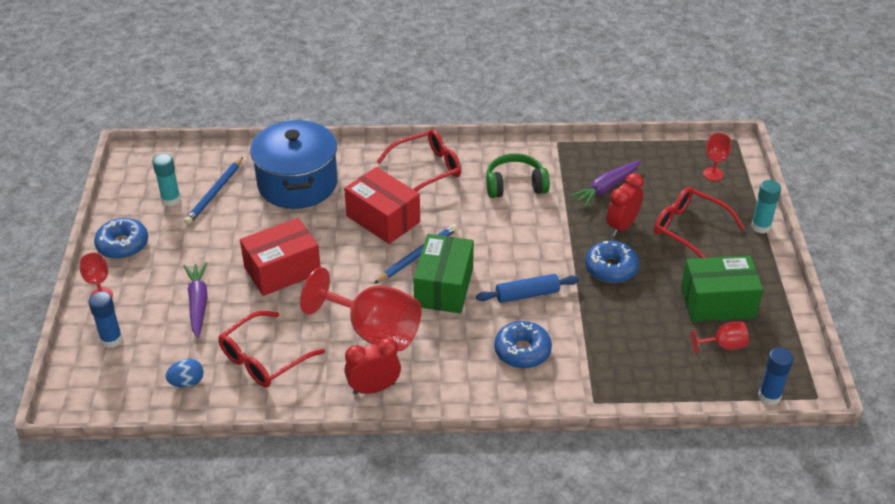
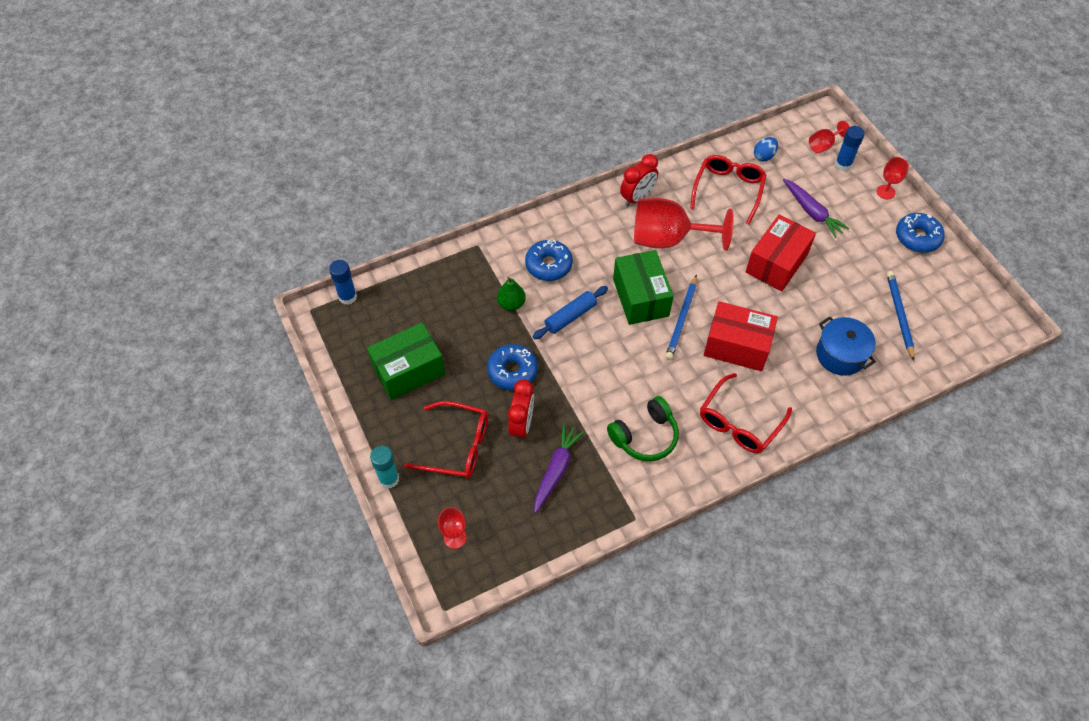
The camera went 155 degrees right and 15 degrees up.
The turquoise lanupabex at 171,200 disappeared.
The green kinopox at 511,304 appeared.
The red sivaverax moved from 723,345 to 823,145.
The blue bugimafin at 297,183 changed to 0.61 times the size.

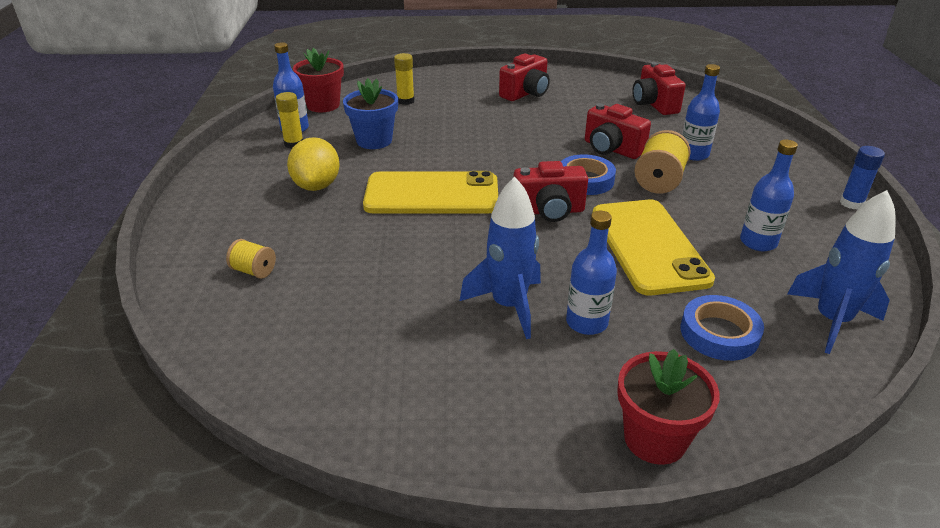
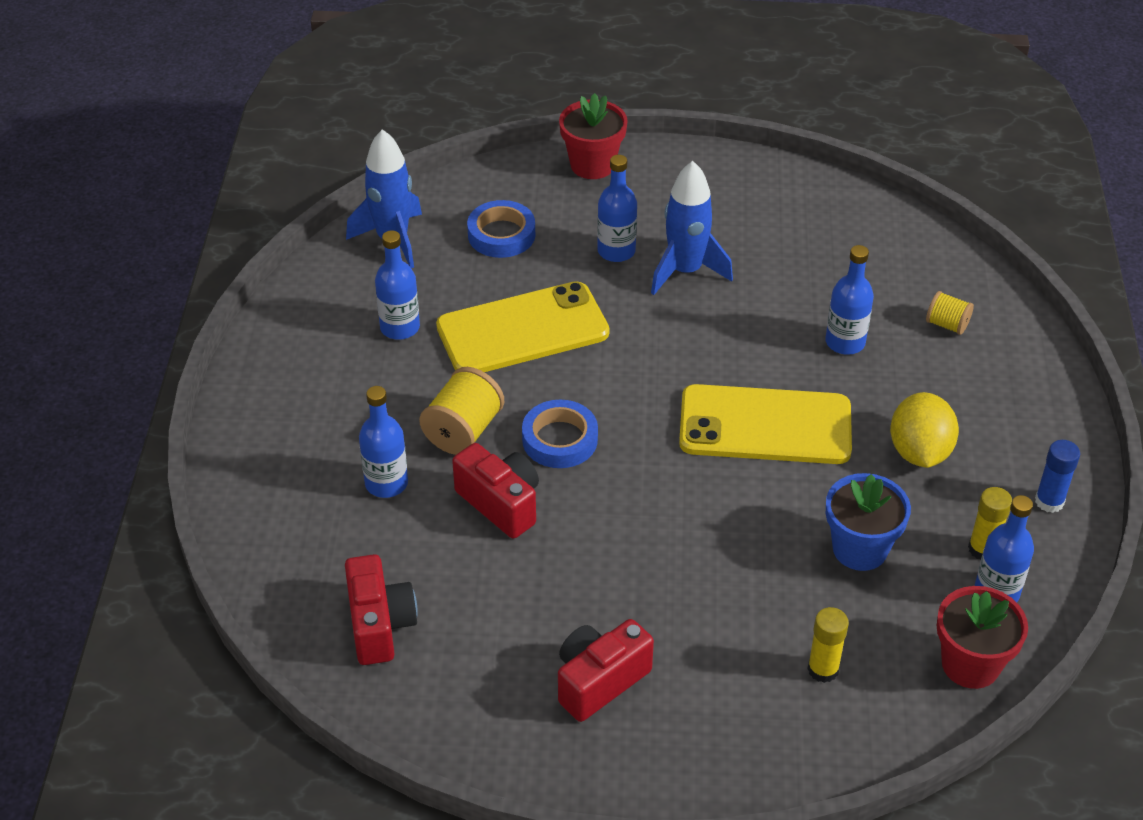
The camera went 175 degrees left and 10 degrees up.
The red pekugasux at 549,211 disappeared.
The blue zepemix at 845,342 appeared.
The blue lanupabex moved from 851,203 to 1049,501.
The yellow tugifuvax at 648,246 turned 75 degrees clockwise.

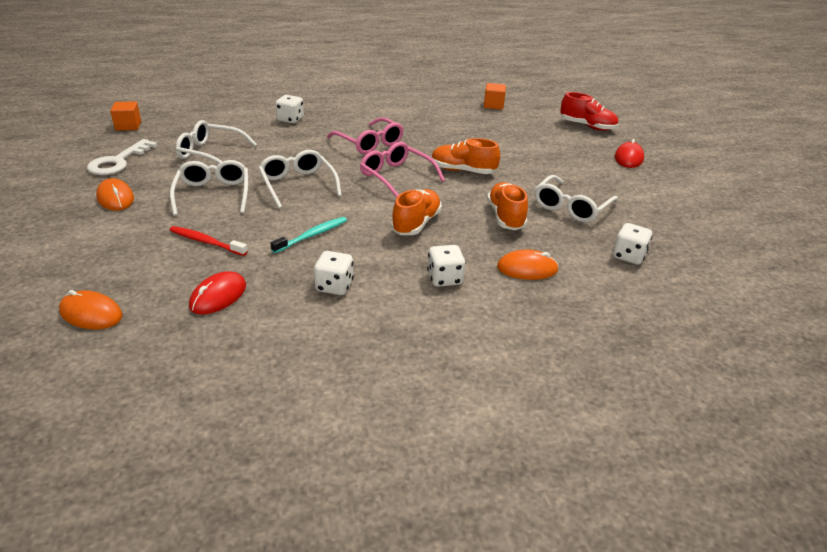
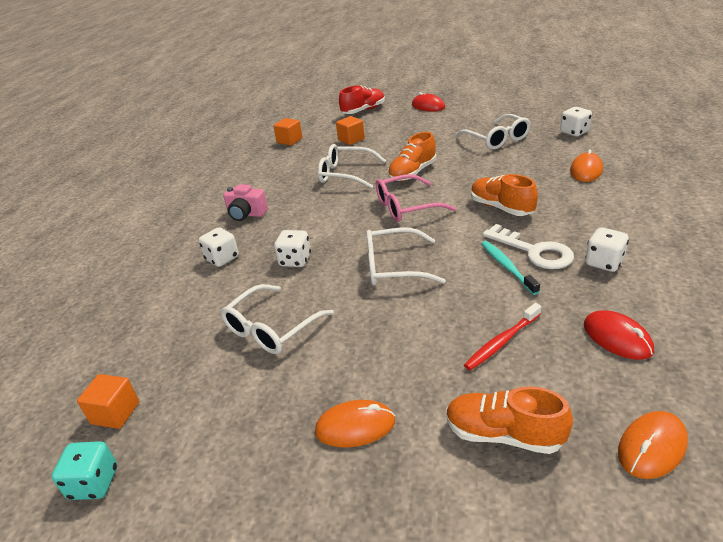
The camera went 60 degrees left and 0 degrees up.
The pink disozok at 369,143 disappeared.
The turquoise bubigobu at 94,483 appeared.
The pink pekugasux at 246,214 appeared.
The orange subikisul at 351,139 appeared.
The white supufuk moved from 118,162 to 534,251.
The white disozok moved from 213,194 to 345,174.
The white bubigobu moved from 444,279 to 295,260.
The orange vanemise moved from 506,217 to 504,434.

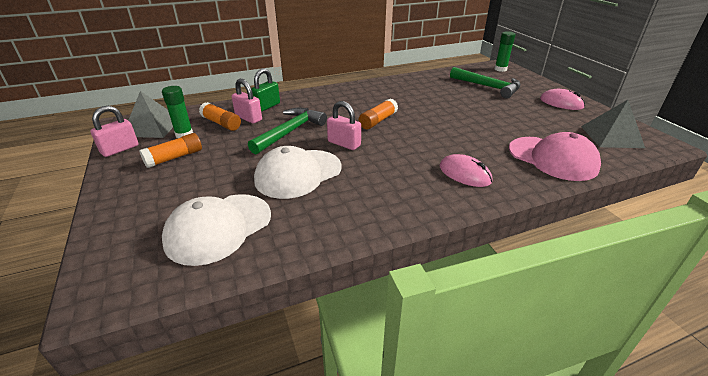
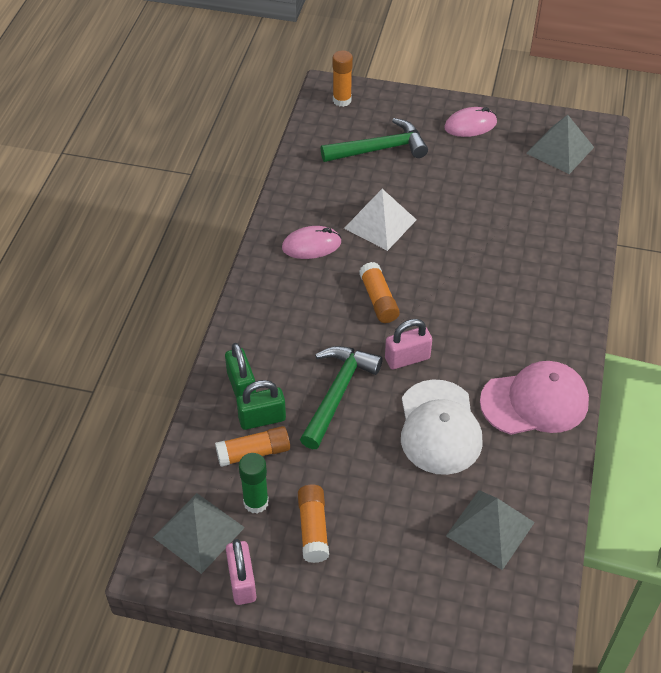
The camera went 55 degrees left and 15 degrees up.
The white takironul at 380,224 appeared.
The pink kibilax moved from 464,174 to 311,245.
The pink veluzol moved from 552,158 to 535,402.
The white veluzol at 218,228 was replaced by the grey takironul at 490,529.
The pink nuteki at 248,118 became the green nuteki at 262,419.
The green lanupabex at 500,69 became the orange lanupabex at 342,100.
The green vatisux at 290,132 turned 45 degrees clockwise.

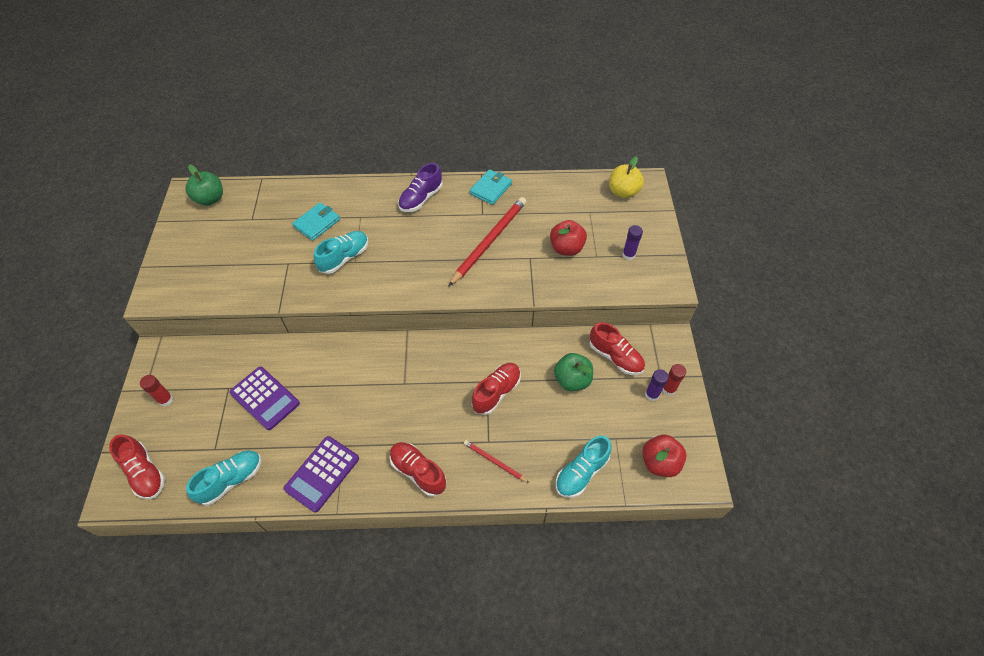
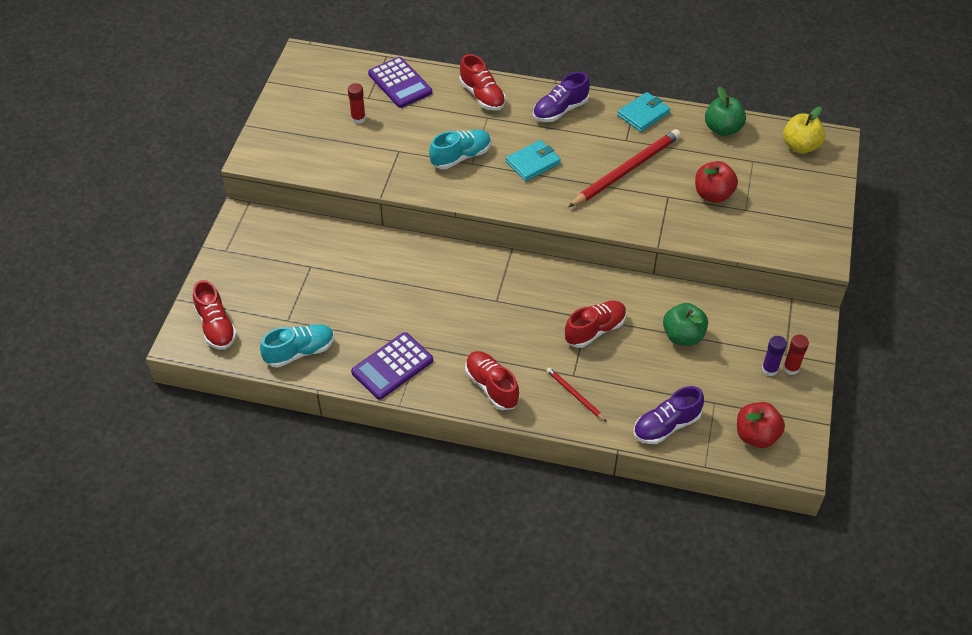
The camera went 15 degrees right and 5 degrees down.
The purple lanupabex at 628,255 disappeared.
The red lanupabex moved from 165,400 to 358,118.
The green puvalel moved from 210,199 to 722,129.
The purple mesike moved from 265,398 to 400,83.
The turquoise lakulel moved from 317,223 to 533,163.
The red vanemise moved from 615,357 to 482,96.
The turquoise vanemise at 581,472 became the purple vanemise at 666,426.

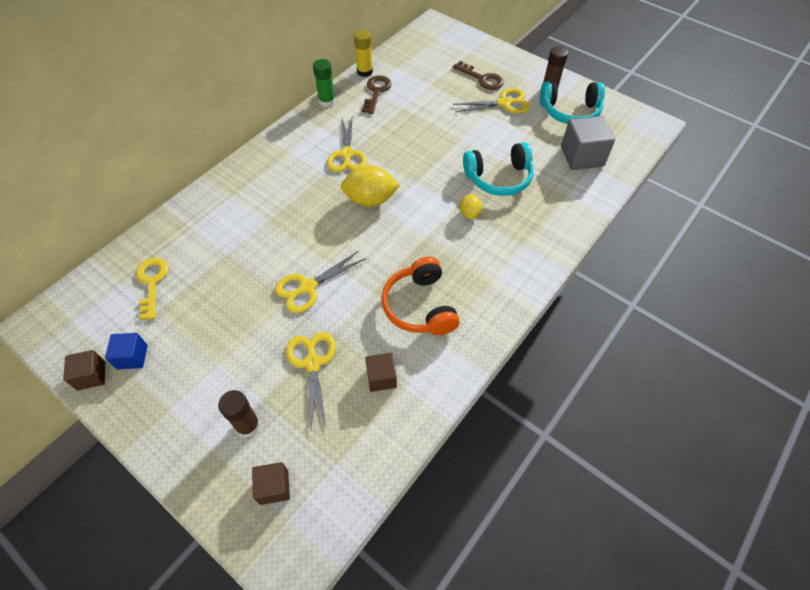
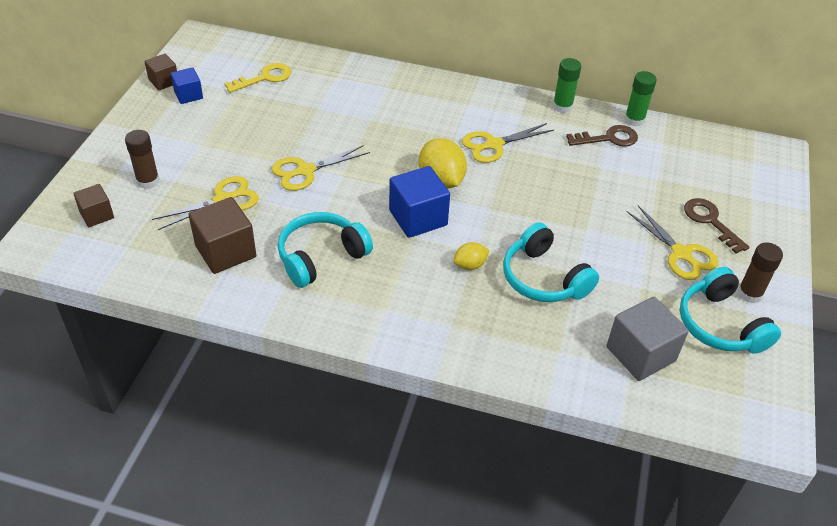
The camera went 65 degrees right and 10 degrees down.
The blue subikisul at 418,218 appeared.
The yellow lanupabex at 364,72 became the green lanupabex at 634,120.
The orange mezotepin at 420,306 became the turquoise mezotepin at 321,257.
The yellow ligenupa at 308,287 turned 60 degrees counterclockwise.
The brown supufuk at 482,78 turned 135 degrees clockwise.
The brown subikisul at 381,377 changed to 1.69 times the size.

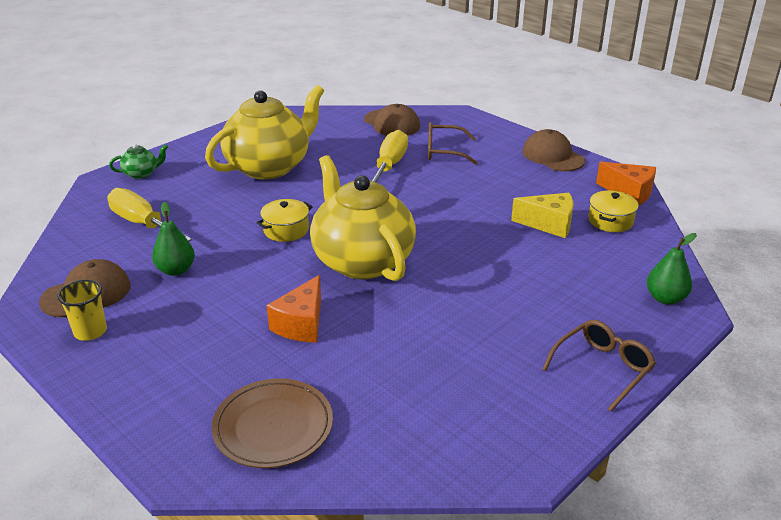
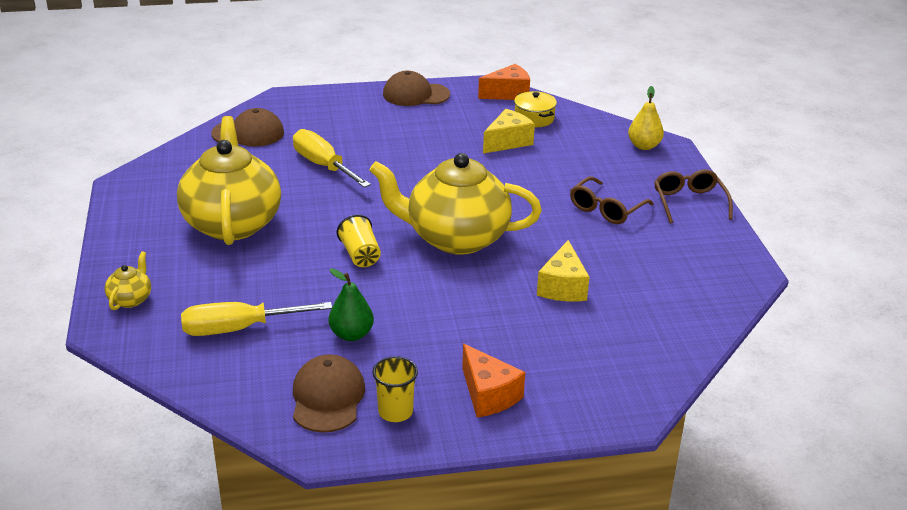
The camera went 55 degrees left and 0 degrees up.
The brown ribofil at 273,427 disappeared.
The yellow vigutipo at 563,287 appeared.
The orange vigutipo moved from 301,324 to 488,395.
The brown disozok moved from 444,151 to 606,209.
The yellow bugimafin at 286,230 was replaced by the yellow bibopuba at 360,255.
The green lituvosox at 141,173 became the yellow lituvosox at 131,299.
The green kinopox at 665,298 became the yellow kinopox at 644,146.

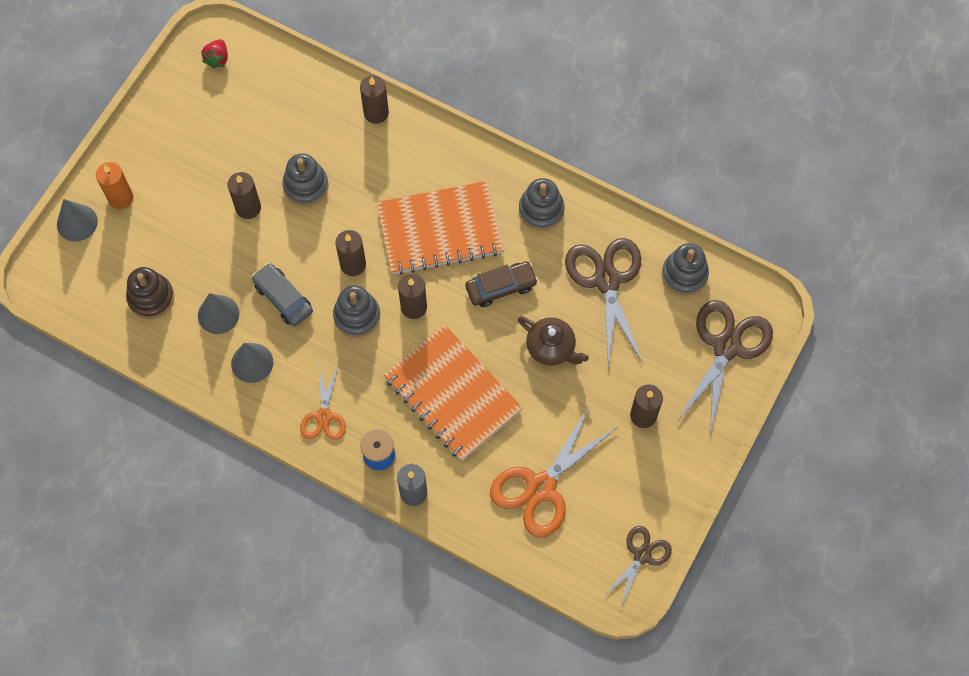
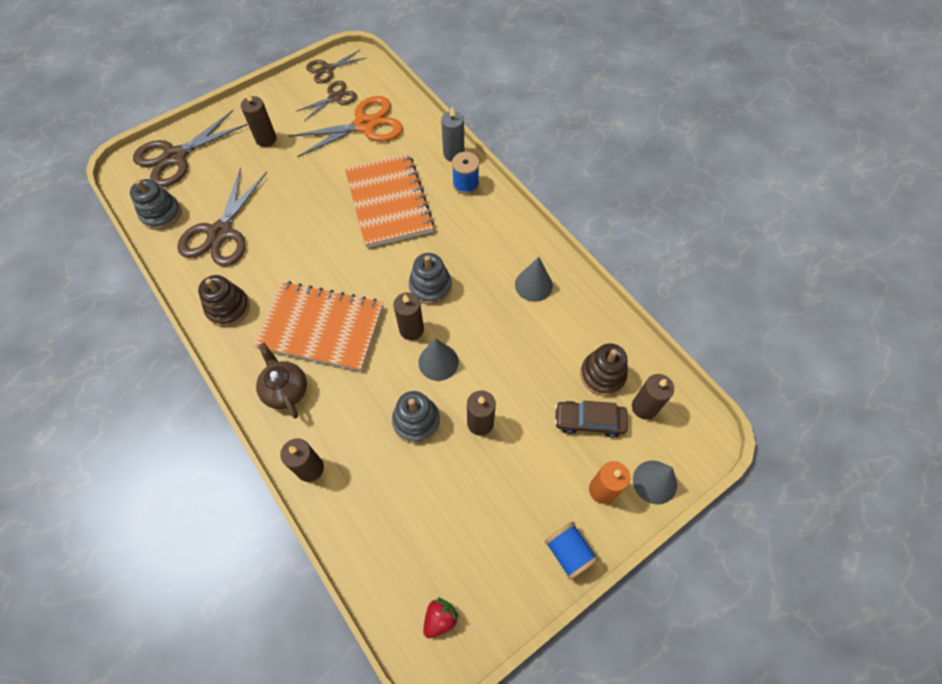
The camera went 155 degrees left and 5 degrees down.
The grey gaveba at 283,298 disappeared.
The orange ligenupa at 324,416 disappeared.
The brown ligenupa at 335,97 appeared.
The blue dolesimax at 568,552 appeared.
The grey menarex moved from 218,314 to 438,362.
The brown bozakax moved from 413,307 to 644,407.
The brown gaveba moved from 501,287 to 589,421.
The brown lituvosox moved from 551,348 to 285,389.
The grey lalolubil at 541,210 became the brown lalolubil at 228,308.

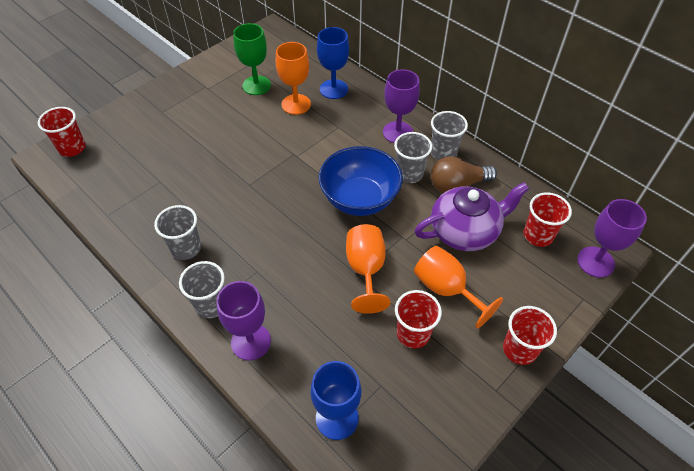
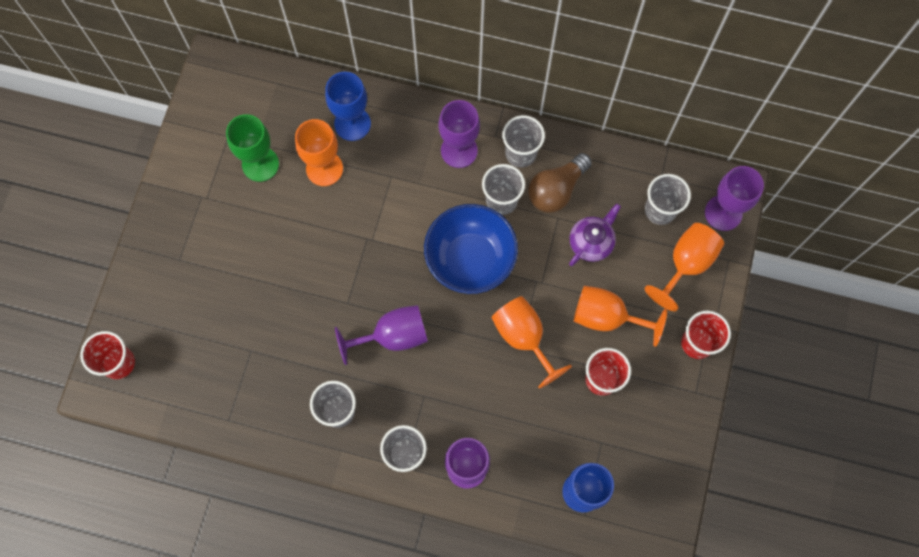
The camera went 30 degrees left and 20 degrees up.
The purple sivaverax at 392,336 appeared.
The orange sivaverax at 686,264 appeared.
The red bibopuba at 538,235 became the grey bibopuba at 660,210.
The purple lituvosox at 465,231 changed to 0.60 times the size.

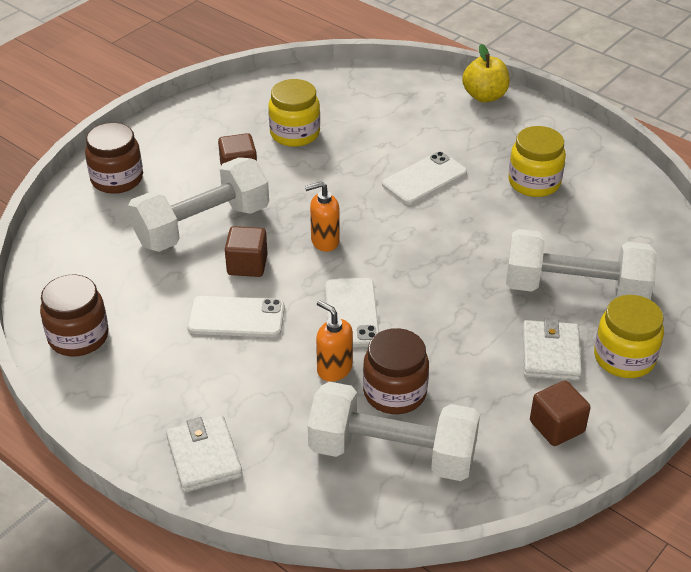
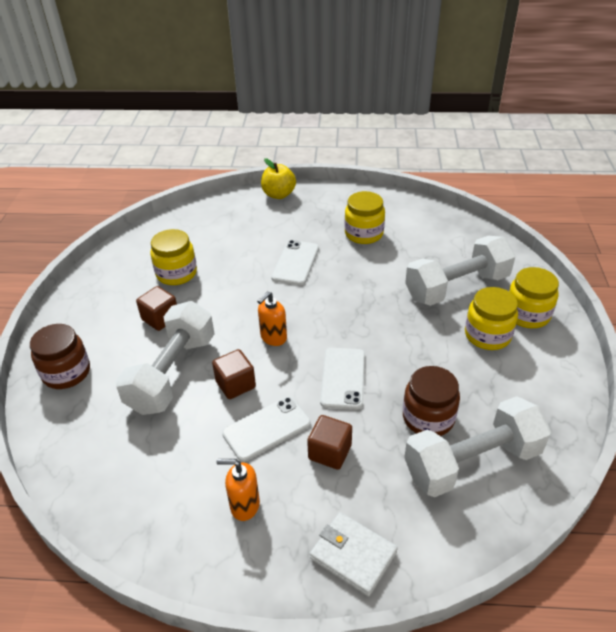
The camera went 35 degrees left and 0 degrees up.
The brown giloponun at 78,337 disappeared.
The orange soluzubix moved from 334,369 to 244,505.
The brown subikisul moved from 557,426 to 330,452.
The white lakulel at 550,354 was replaced by the yellow giloponun at 487,335.
The white tugifuvax at 351,313 turned 45 degrees clockwise.

